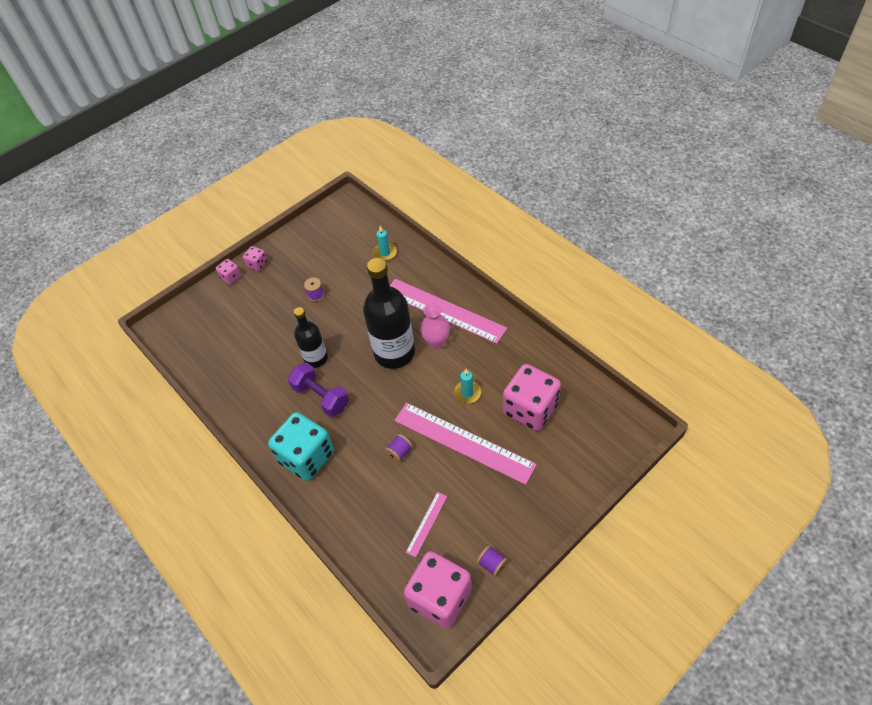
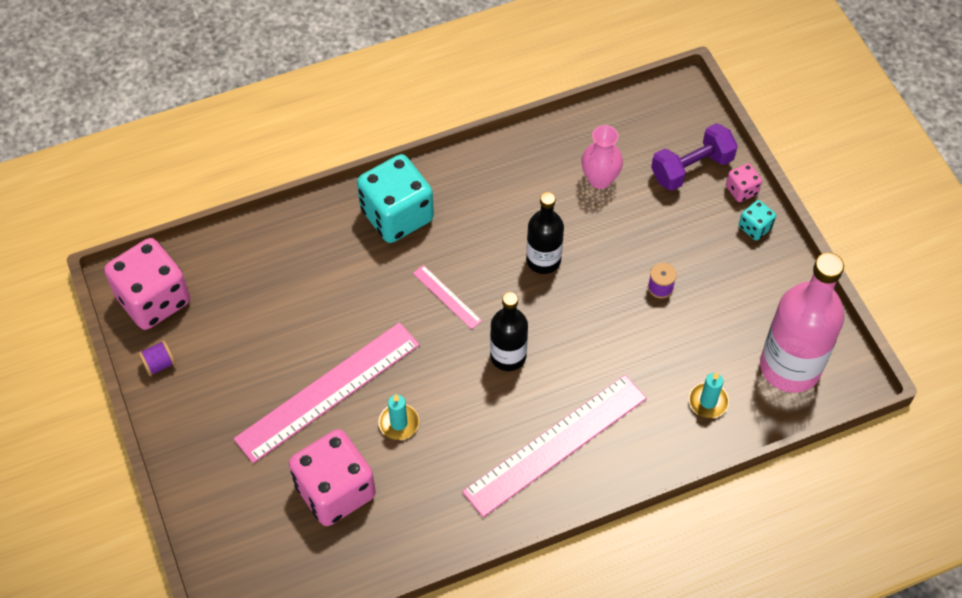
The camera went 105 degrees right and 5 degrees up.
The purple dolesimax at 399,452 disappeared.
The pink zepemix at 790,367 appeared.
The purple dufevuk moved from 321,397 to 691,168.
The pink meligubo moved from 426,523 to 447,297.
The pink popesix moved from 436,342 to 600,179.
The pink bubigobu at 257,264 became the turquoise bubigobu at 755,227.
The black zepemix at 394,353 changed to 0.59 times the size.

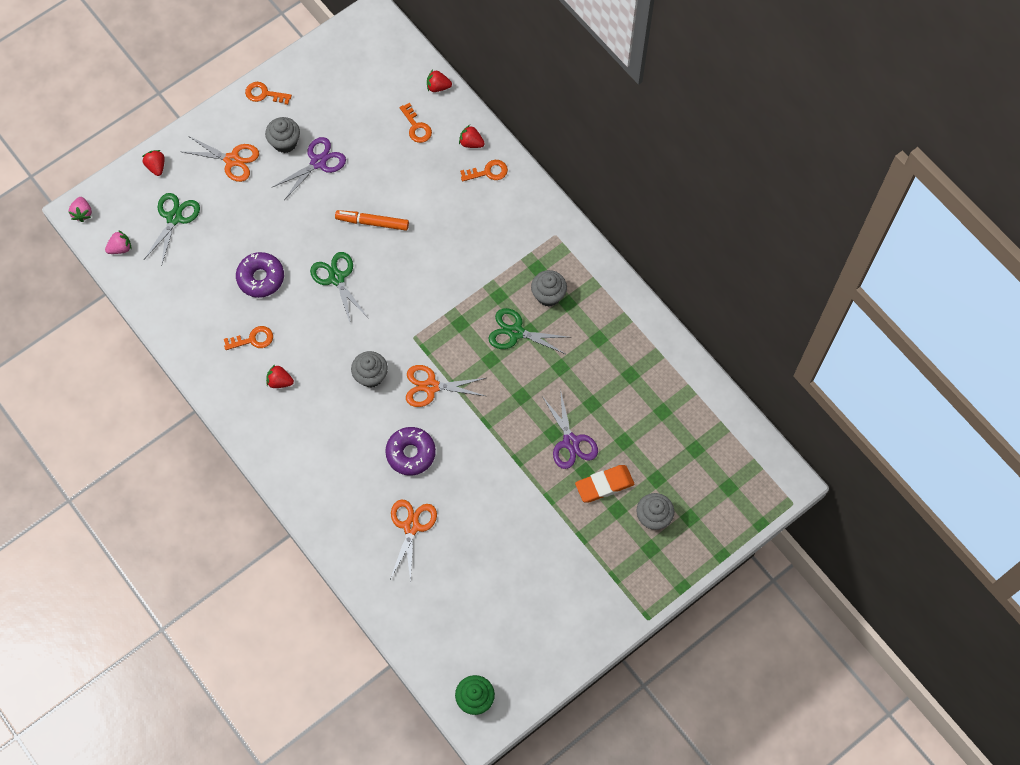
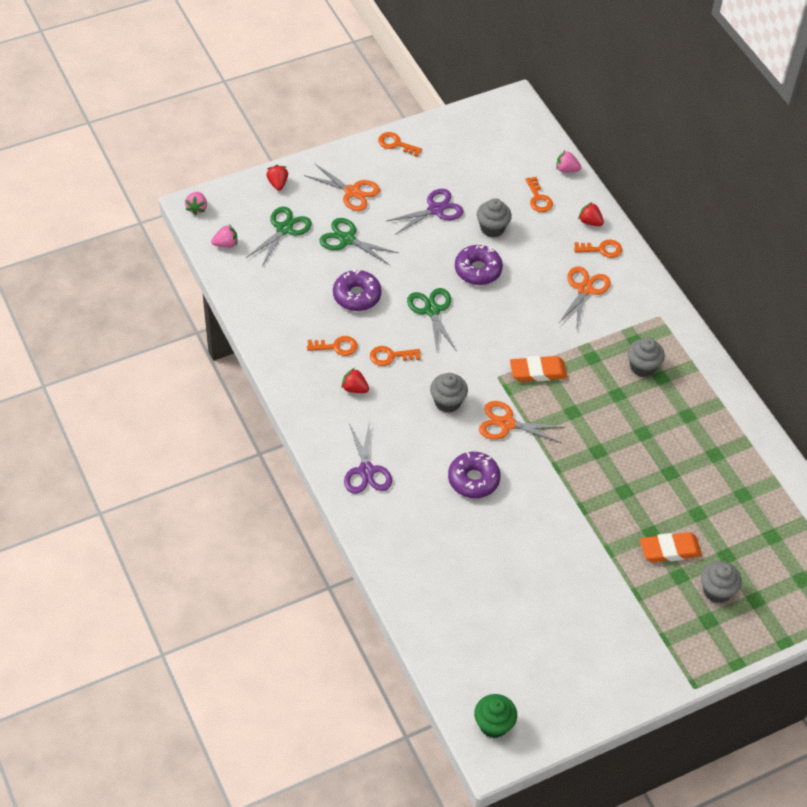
The camera went 10 degrees right and 15 degrees down.
The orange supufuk at 390,356 appeared.
The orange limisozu at 538,371 appeared.
The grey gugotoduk moved from 285,142 to 492,228.
The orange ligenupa moved from 411,526 to 584,289.
The green ligenupa moved from 516,332 to 347,239.
The purple ligenupa moved from 570,442 to 366,471.
The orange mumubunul at 372,222 was replaced by the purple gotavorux at 478,270.
The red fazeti at 438,87 became the pink fazeti at 566,169.

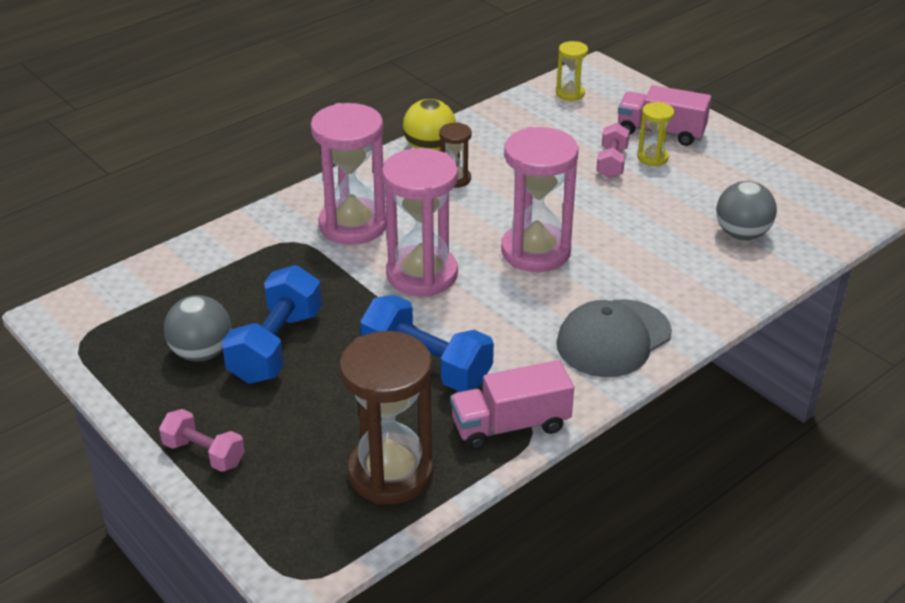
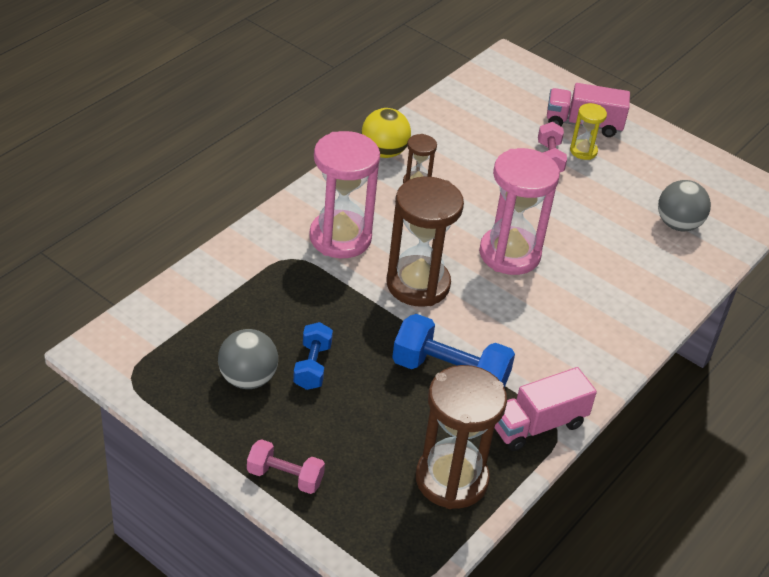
The camera went 15 degrees left and 5 degrees up.
The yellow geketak at 570,94 disappeared.
The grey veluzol at 613,338 disappeared.
The pink geketak at 422,274 became the brown geketak at 418,284.
The blue dufevuk at 276,346 changed to 0.59 times the size.

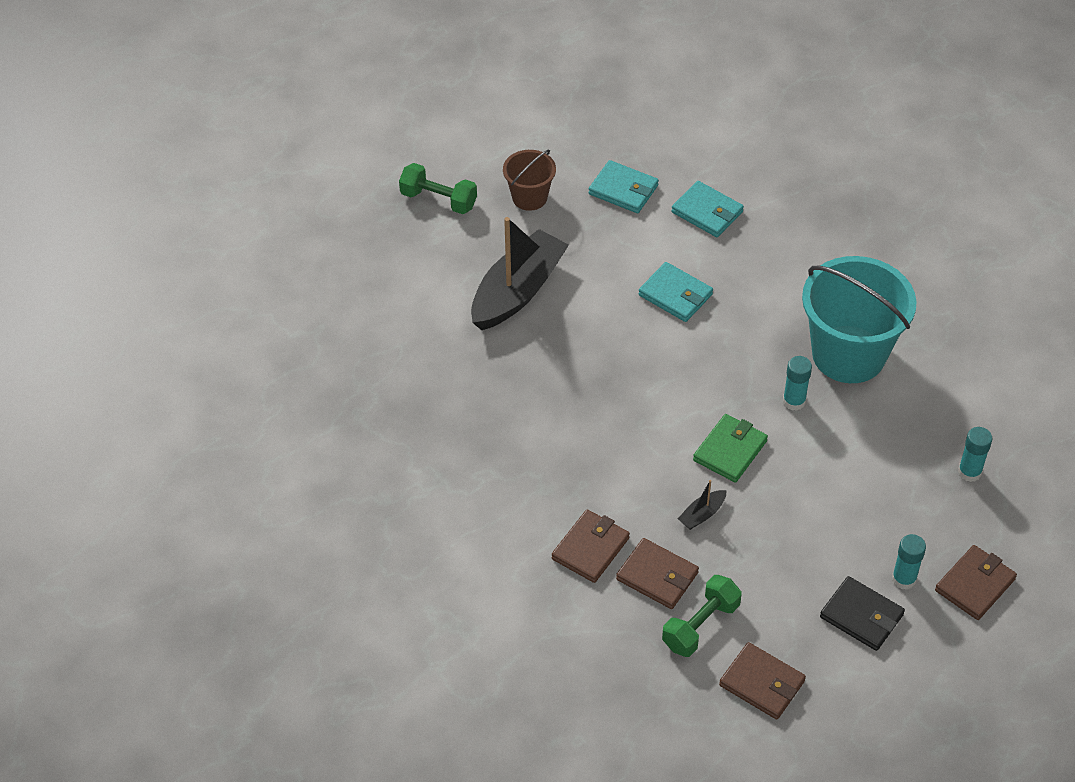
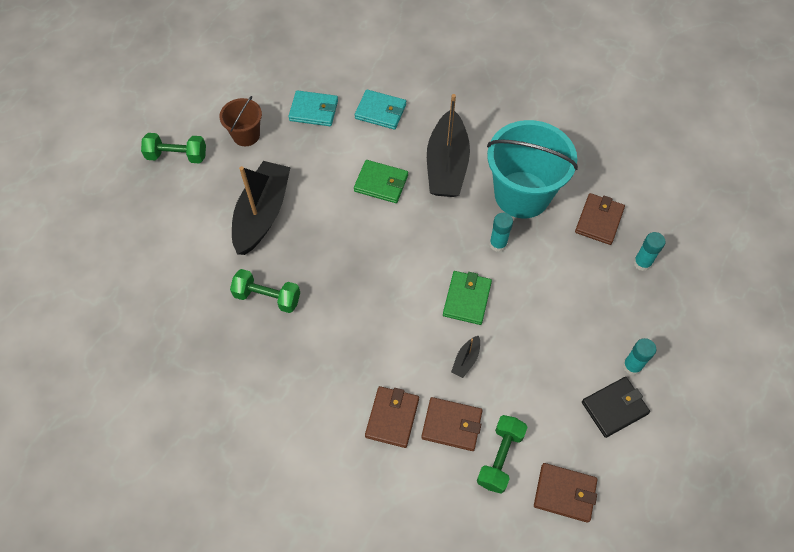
The camera went 20 degrees left and 10 degrees up.
The green dufevuk at 267,297 appeared.
The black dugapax at 447,165 appeared.
The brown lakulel moved from 975,585 to 599,220.
The turquoise lakulel at 675,295 became the green lakulel at 381,183.
The black lakulel at 861,616 turned 45 degrees counterclockwise.

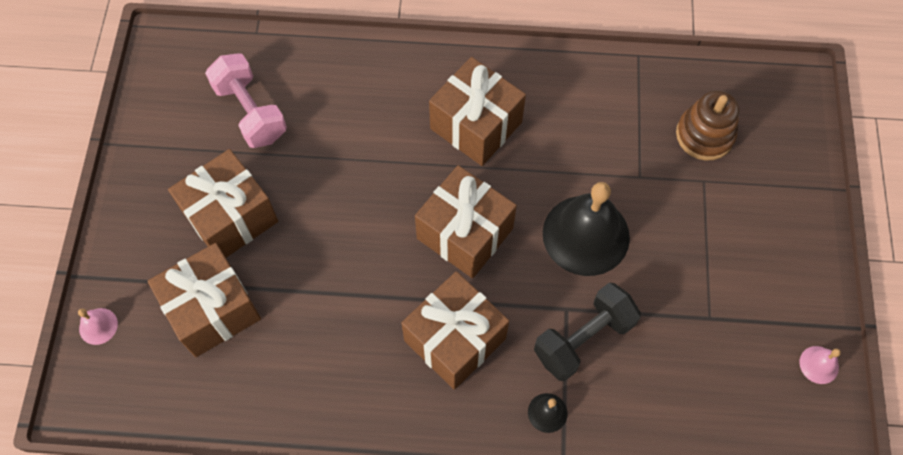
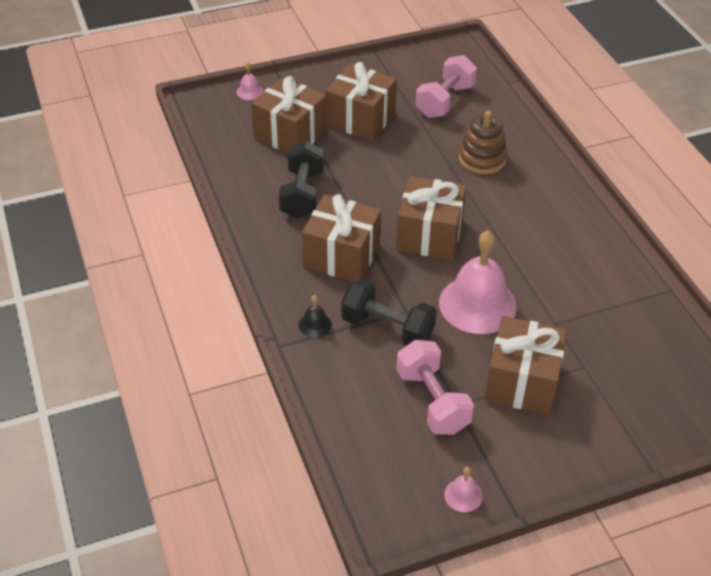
The camera went 65 degrees right and 20 degrees down.
The black dufevuk at 302,194 appeared.
The pink dufevuk at 432,401 appeared.
The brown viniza moved from 476,125 to 522,382.
The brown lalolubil moved from 704,135 to 482,159.
The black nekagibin at 586,235 became the pink nekagibin at 477,304.

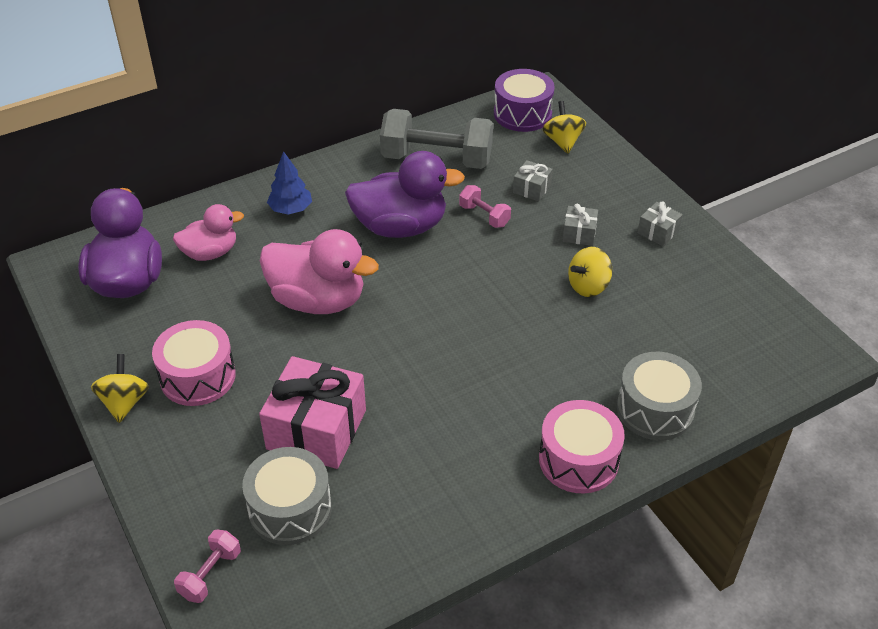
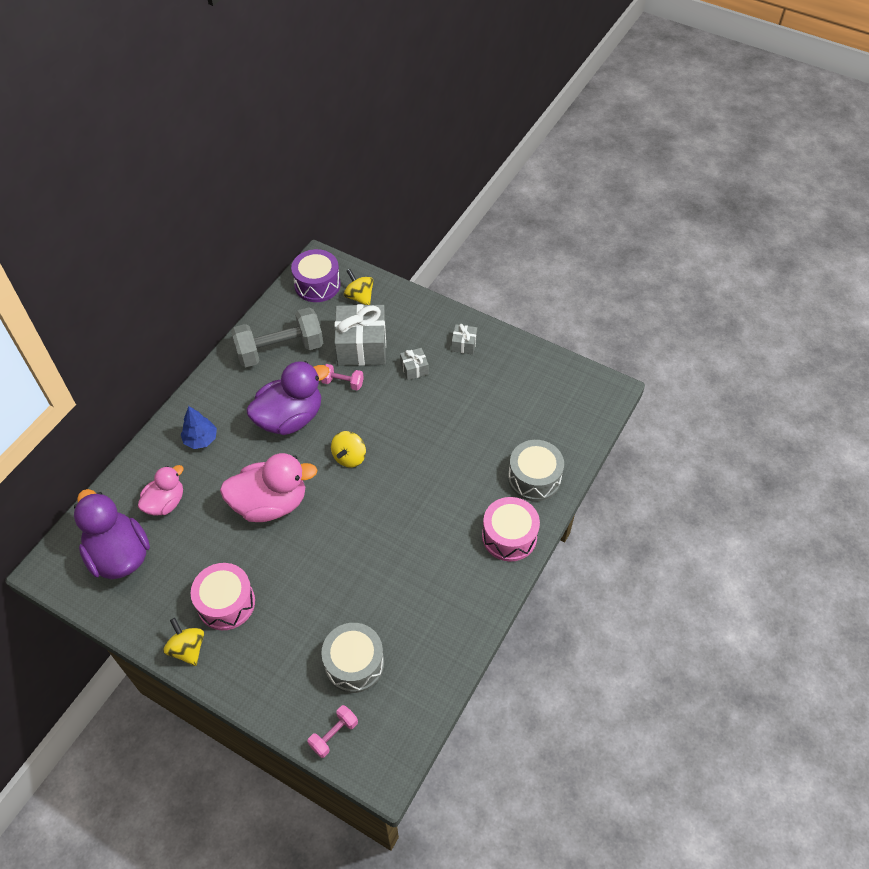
The camera went 30 degrees left and 10 degrees up.
The pink viniza at 316,429 disappeared.
The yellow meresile moved from 588,286 to 349,457.
The pink dufevuk at 210,574 turned 45 degrees clockwise.
The grey viniza at 532,189 changed to 2.15 times the size.

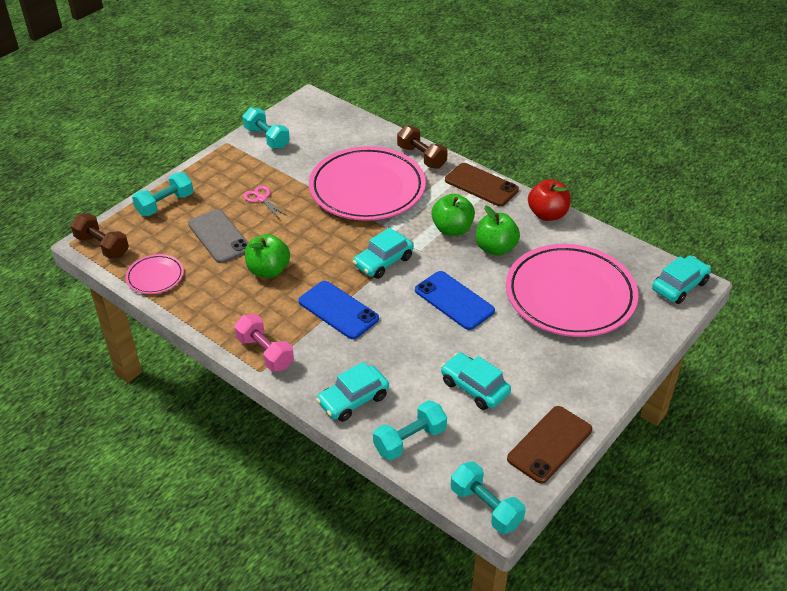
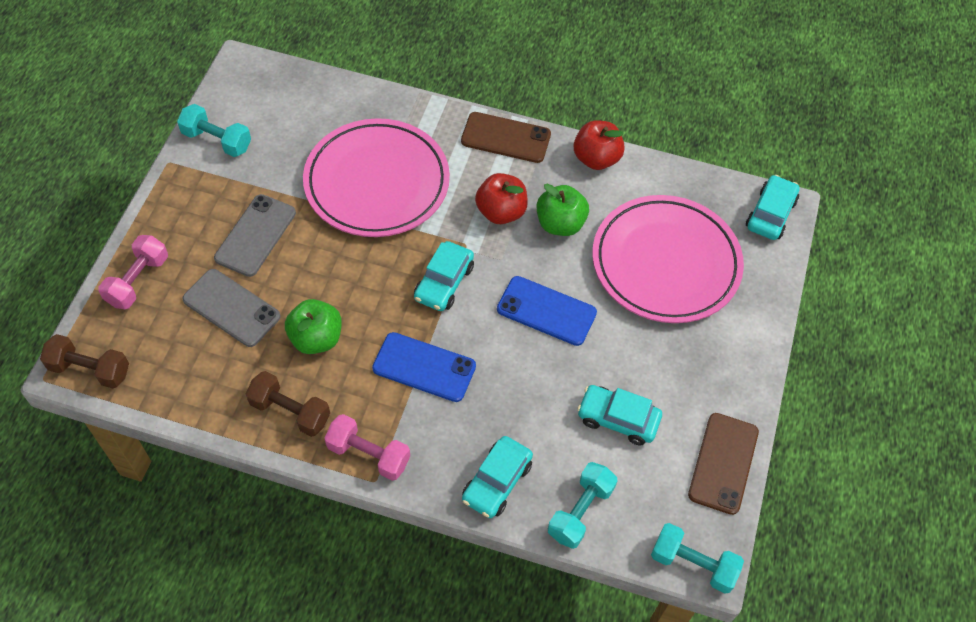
The camera went 25 degrees left and 15 degrees up.
The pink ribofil at 155,277 disappeared.
The brown dufevuk moved from 421,157 to 290,411.
The pink ligenupa at 261,198 was replaced by the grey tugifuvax at 256,235.
The turquoise dufevuk at 165,204 became the pink dufevuk at 138,281.
The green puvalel at 452,229 became the red puvalel at 501,212.

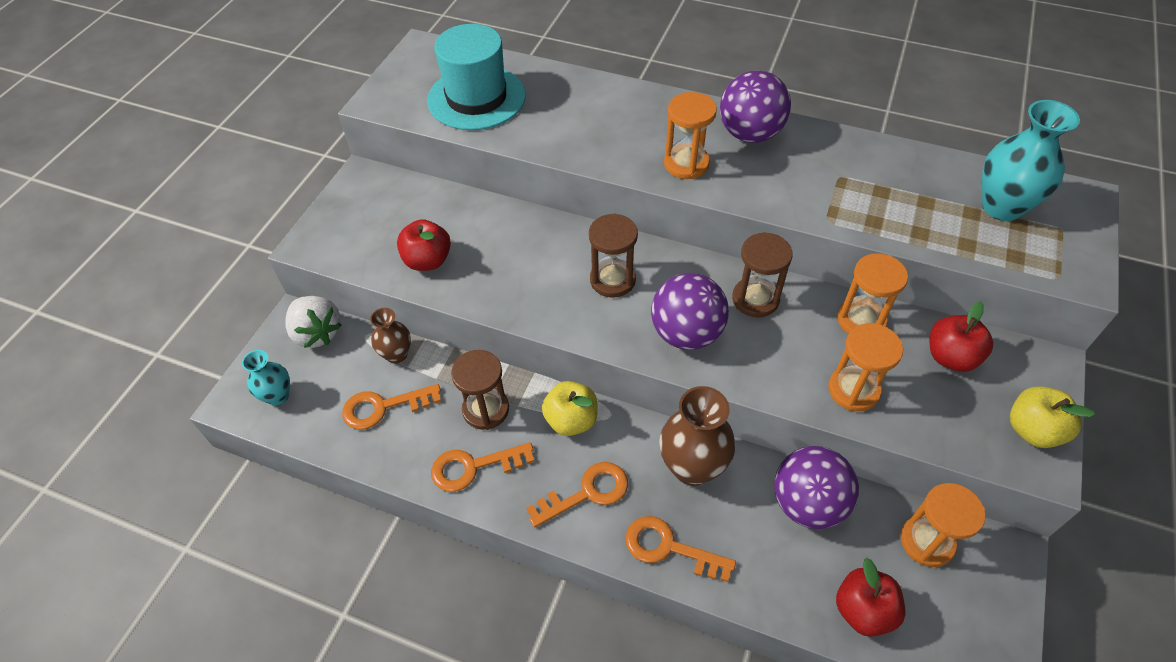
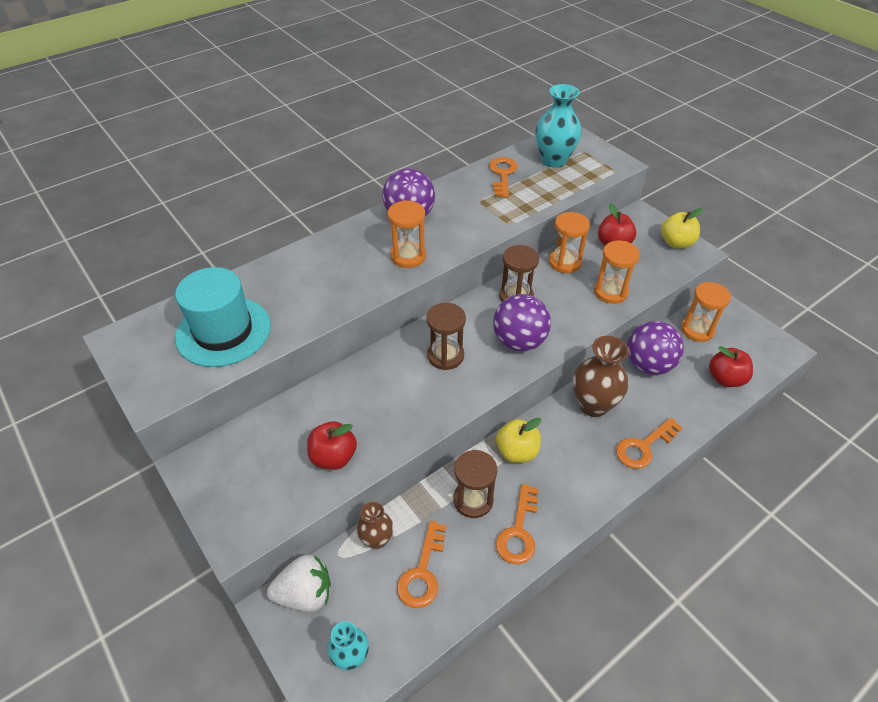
The camera went 60 degrees left and 5 degrees down.
The orange supufuk moved from 587,492 to 502,174.

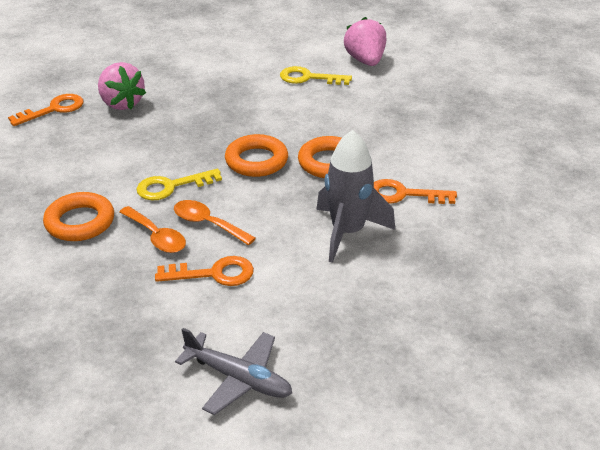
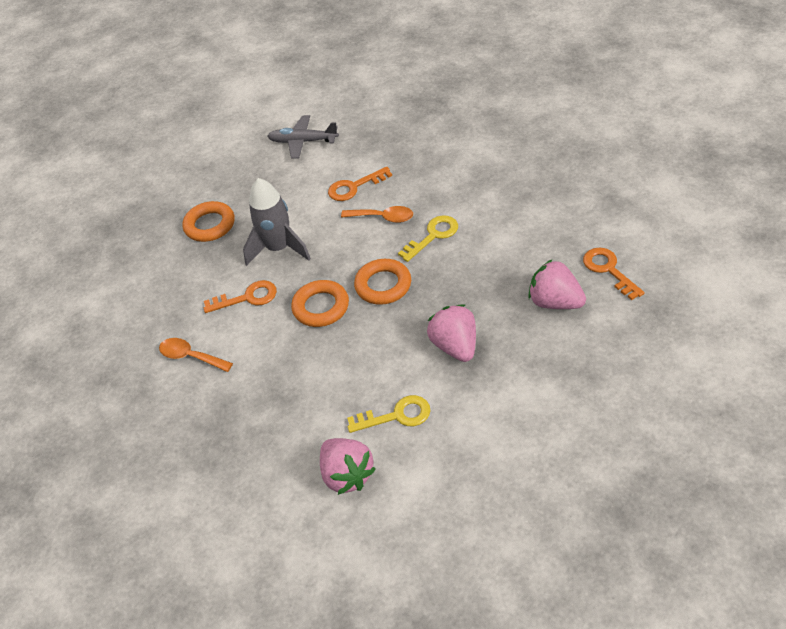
The camera went 165 degrees right and 10 degrees up.
The pink fazeti at 455,346 appeared.
The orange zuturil moved from 80,222 to 210,225.
The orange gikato moved from 156,237 to 190,356.
The orange supufuk at 53,109 turned 120 degrees clockwise.

